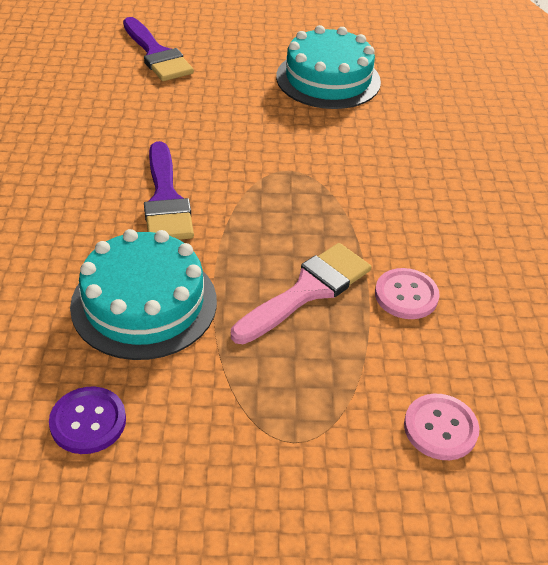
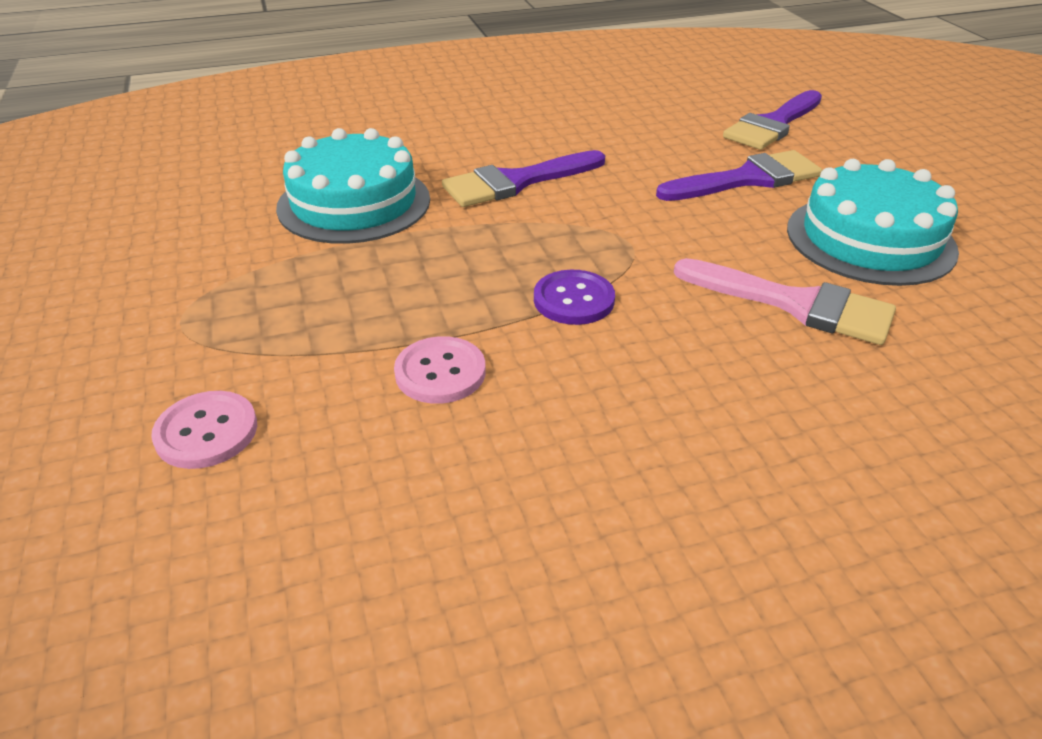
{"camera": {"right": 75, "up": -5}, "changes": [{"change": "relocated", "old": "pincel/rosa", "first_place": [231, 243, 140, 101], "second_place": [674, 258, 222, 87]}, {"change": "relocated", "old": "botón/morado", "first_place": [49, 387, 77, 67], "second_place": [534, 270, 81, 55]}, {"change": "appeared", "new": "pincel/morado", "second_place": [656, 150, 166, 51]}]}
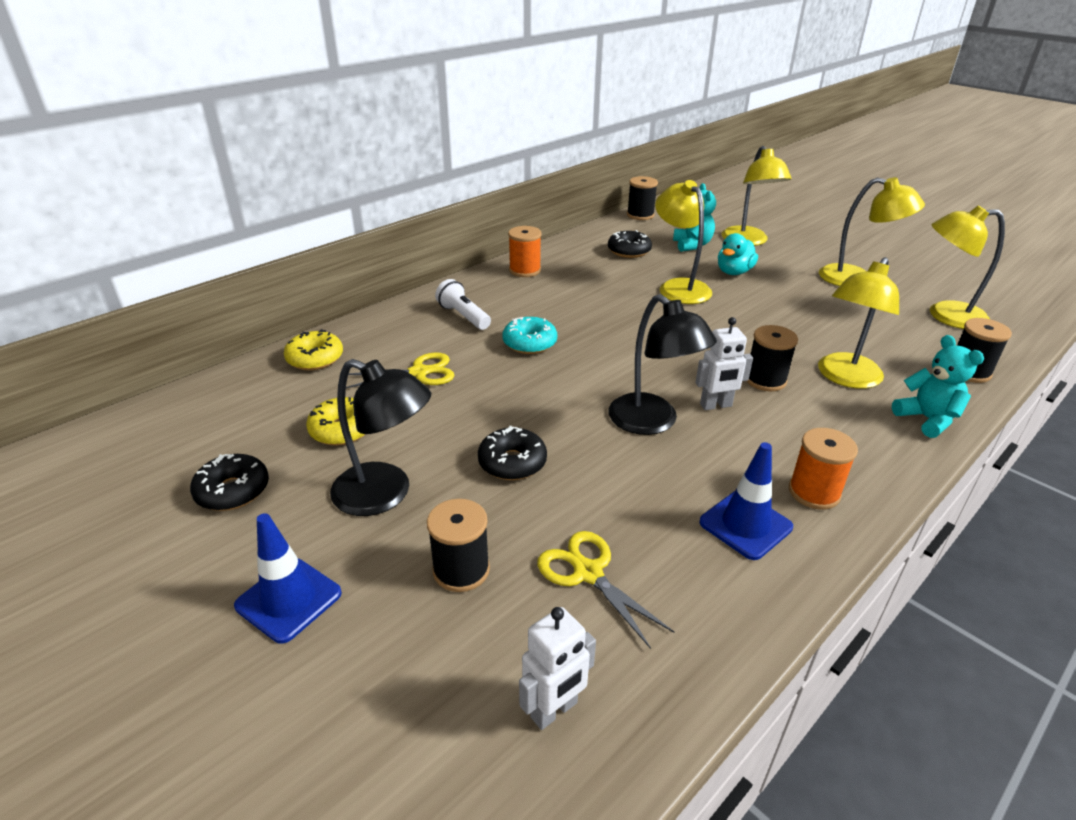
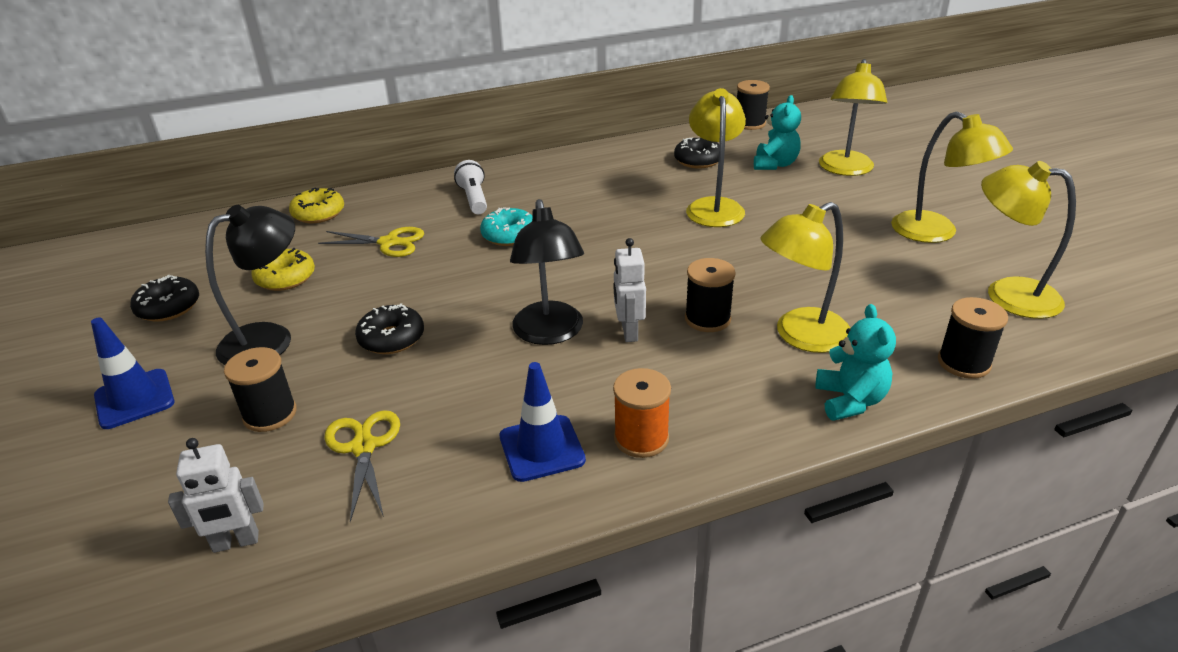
{"camera": {"right": 25, "up": 0}, "changes": [{"change": "missing", "old": "carrete/naranja", "first_place": [508, 226, 33, 51]}, {"change": "missing", "old": "pato/turquesa", "first_place": [718, 233, 40, 42]}, {"change": "spun", "old": "robot/blanco", "first_place": [695, 317, 58, 93], "second_place": [614, 238, 32, 104], "degrees": 75}, {"change": "spun", "old": "lámpara/negro", "first_place": [330, 359, 101, 157], "second_place": [205, 205, 90, 160], "degrees": -90}]}
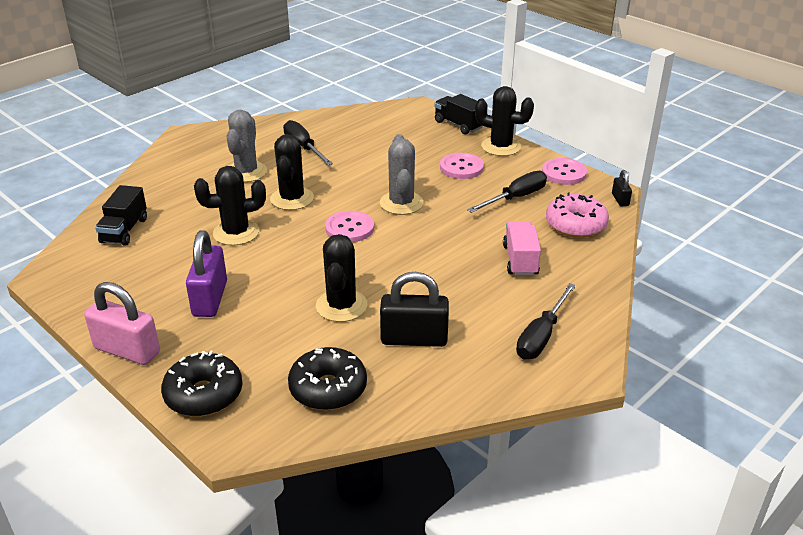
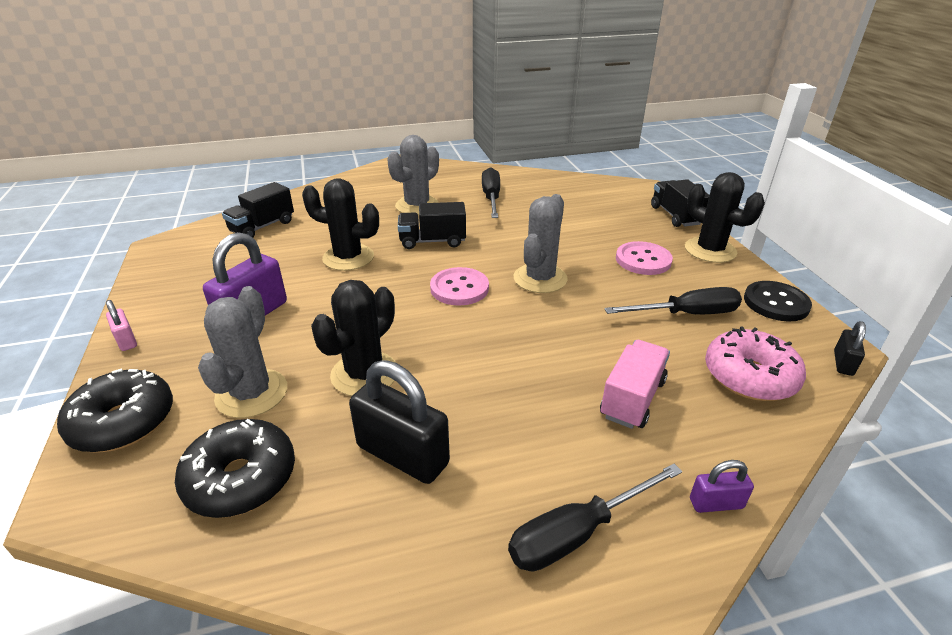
{"camera": {"right": 30, "up": 0}, "changes": [{"change": "exchanged", "old": "cactus/negro", "new": "camión/negro", "first_place": [270, 134, 44, 76], "second_place": [398, 202, 68, 47]}, {"change": "colour", "old": "botón/rosa", "new": "botón/negro", "first_place": [542, 158, 45, 27], "second_place": [744, 281, 68, 41]}, {"change": "size", "old": "candado/rosa", "first_place": [84, 282, 76, 83], "second_place": [106, 300, 31, 51], "factor": 0.5}, {"change": "appeared", "new": "cactus/gris", "second_place": [198, 286, 89, 132]}, {"change": "appeared", "new": "candado/morado", "second_place": [690, 460, 64, 53]}]}
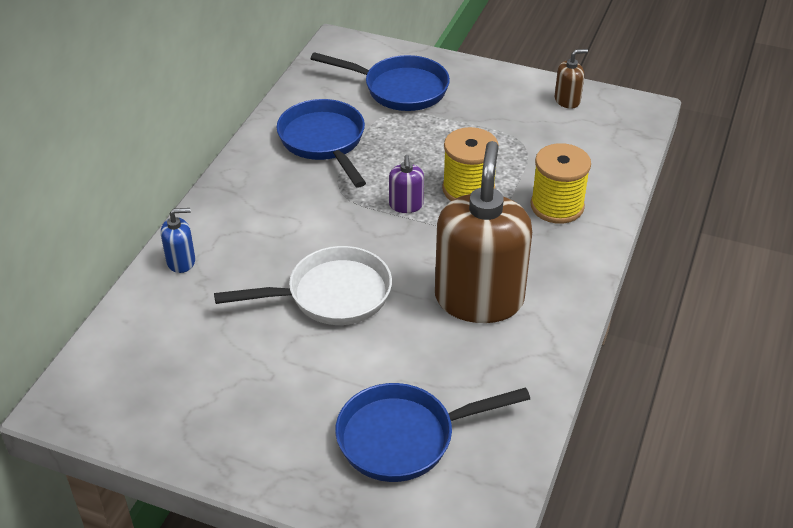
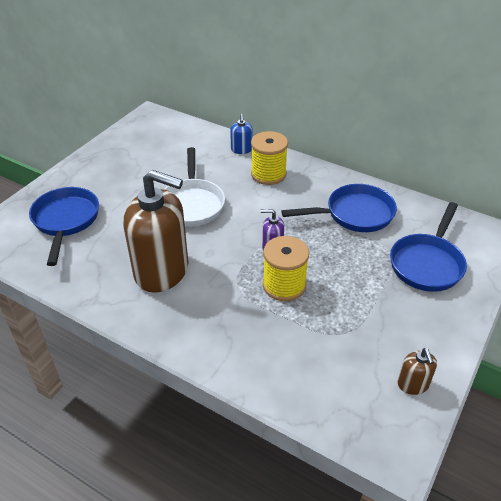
{"camera": {"right": 100, "up": 0}, "changes": [{"change": "relocated", "old": "carrete/amarillo", "first_place": [531, 143, 60, 81], "second_place": [251, 131, 37, 54]}]}
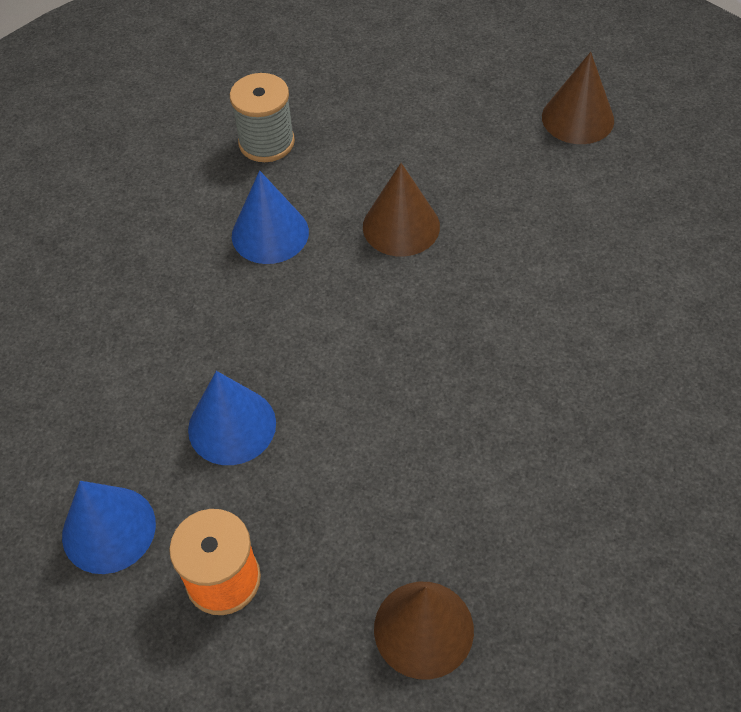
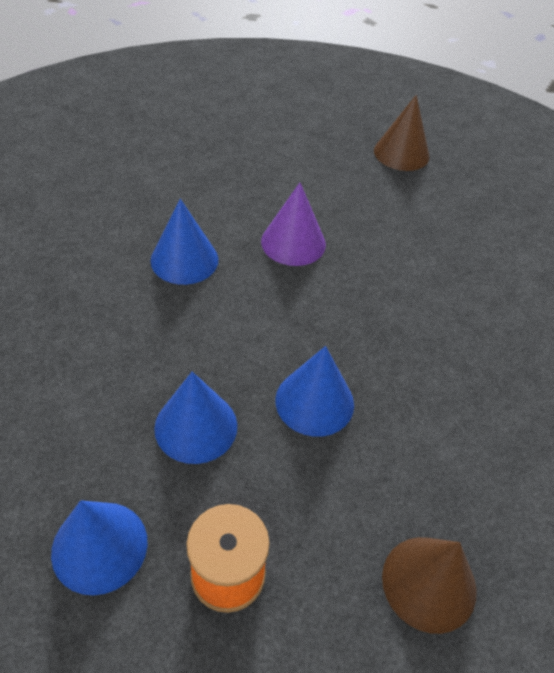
{"camera": {"right": -20, "up": -5}, "changes": [{"change": "missing", "old": "carrete/gris", "first_place": [230, 73, 65, 89]}, {"change": "colour", "old": "cono/marrón", "new": "cono/morado", "first_place": [363, 163, 77, 94], "second_place": [261, 183, 65, 83]}, {"change": "appeared", "new": "cono/azul", "second_place": [275, 346, 79, 91]}]}
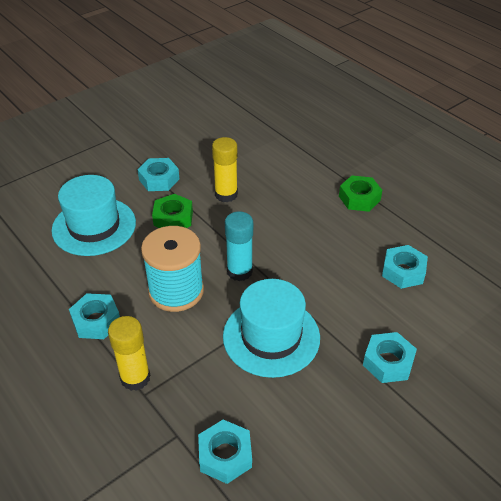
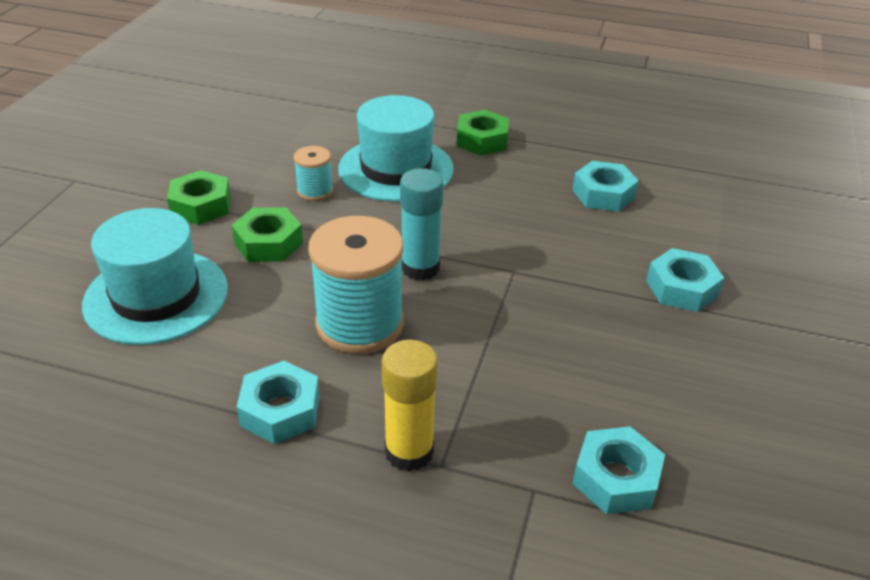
{"camera": {"right": -35, "up": -5}, "changes": [{"change": "exchanged", "old": "barra de pegamento/amarillo", "new": "carrete/turquesa", "first_place": [212, 137, 26, 65], "second_place": [294, 146, 39, 55]}, {"change": "colour", "old": "tuerca/turquesa", "new": "tuerca/verde", "first_place": [138, 158, 41, 33], "second_place": [167, 170, 64, 55]}, {"change": "relocated", "old": "sombrero/turquesa", "first_place": [223, 279, 97, 99], "second_place": [338, 95, 116, 107]}]}
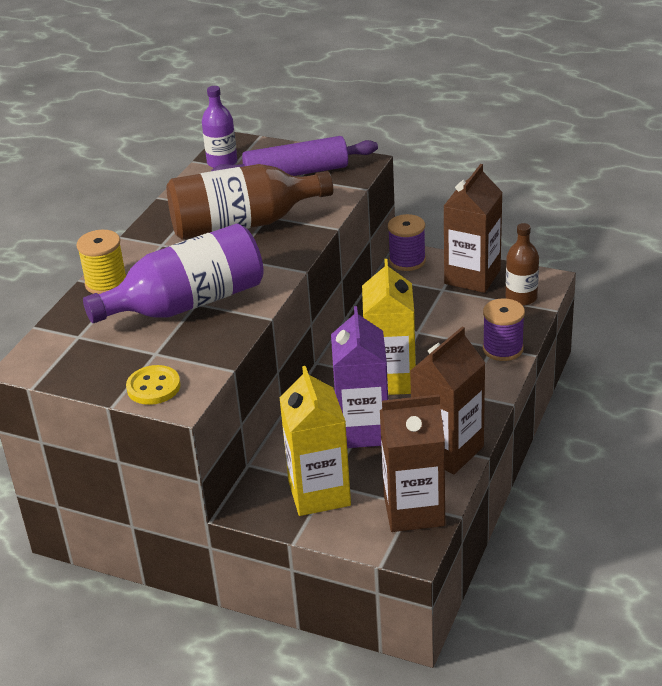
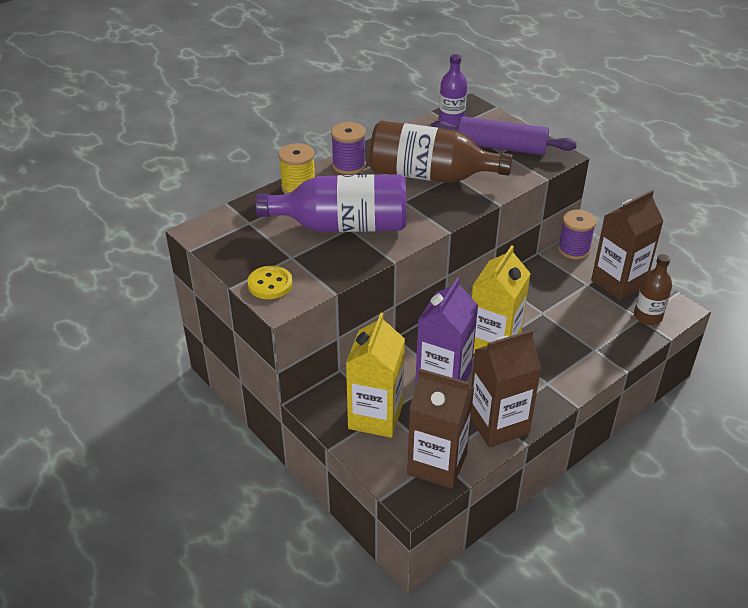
{"camera": {"right": 25, "up": 5}, "changes": [{"change": "relocated", "old": "carrete/morado", "first_place": [483, 298, 42, 63], "second_place": [331, 122, 35, 53]}]}
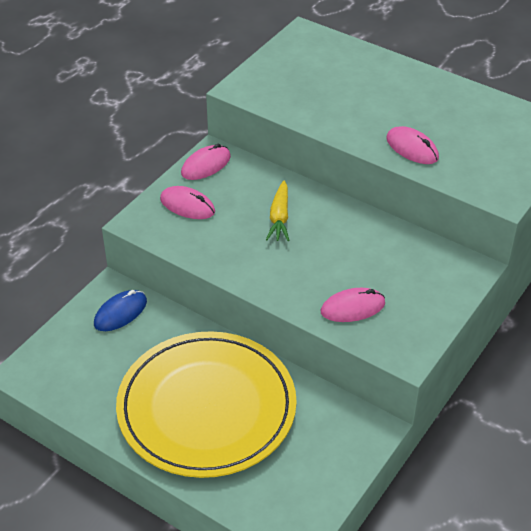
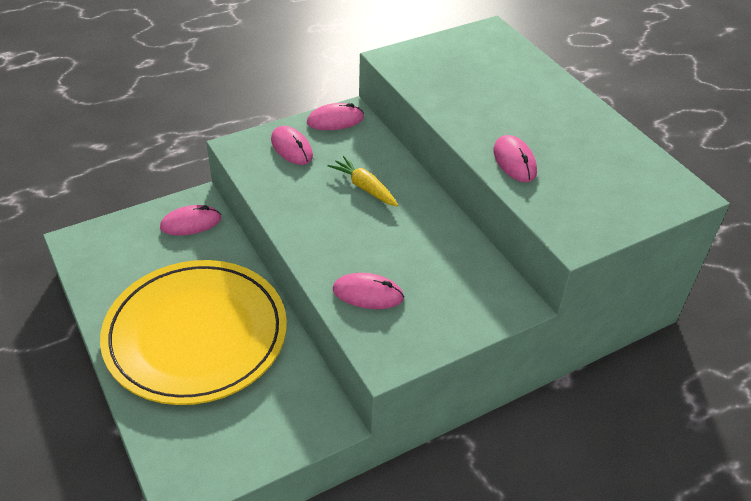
{"camera": {"right": 25, "up": 0}, "changes": [{"change": "spun", "old": "zanahoria/amarillo", "first_place": [266, 180, 23, 61], "second_place": [328, 156, 70, 50], "degrees": 105}, {"change": "colour", "old": "ratón/azul", "new": "ratón/rosa", "first_place": [94, 290, 53, 41], "second_place": [160, 205, 61, 31]}]}
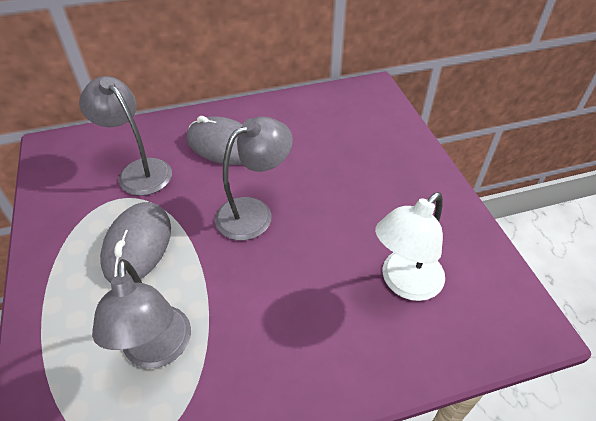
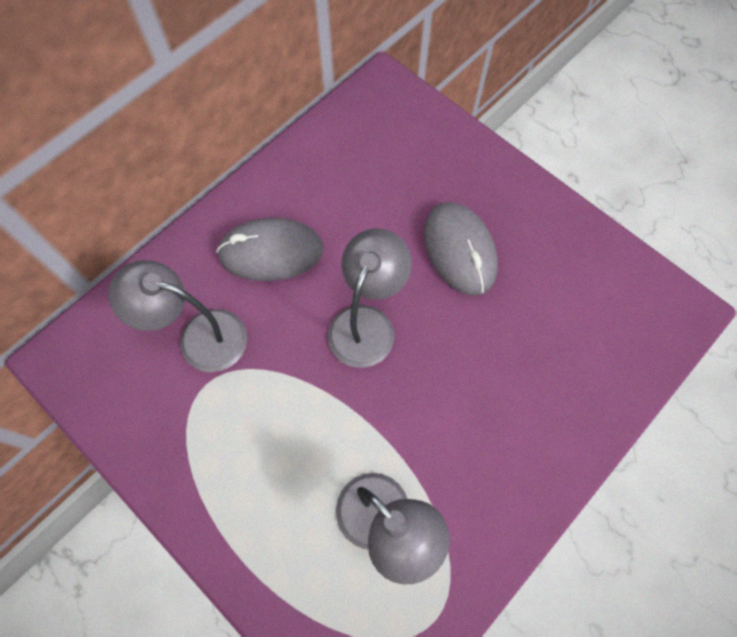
{"camera": {"right": -30, "up": 20}, "changes": [{"change": "missing", "old": "lámpara/blanco", "first_place": [375, 192, 70, 109]}, {"change": "relocated", "old": "ratón/gris", "first_place": [100, 202, 71, 81], "second_place": [424, 202, 74, 94]}]}
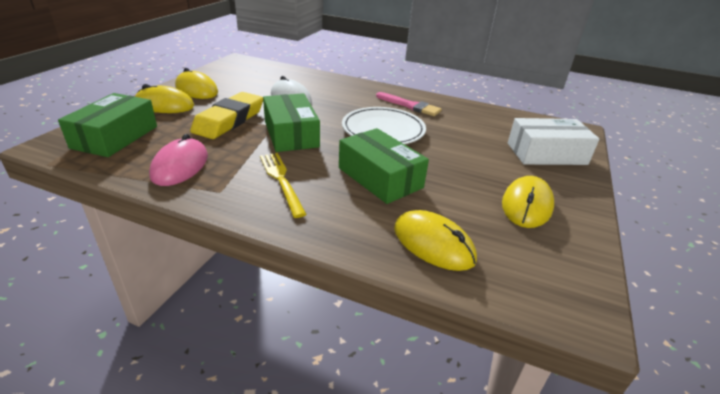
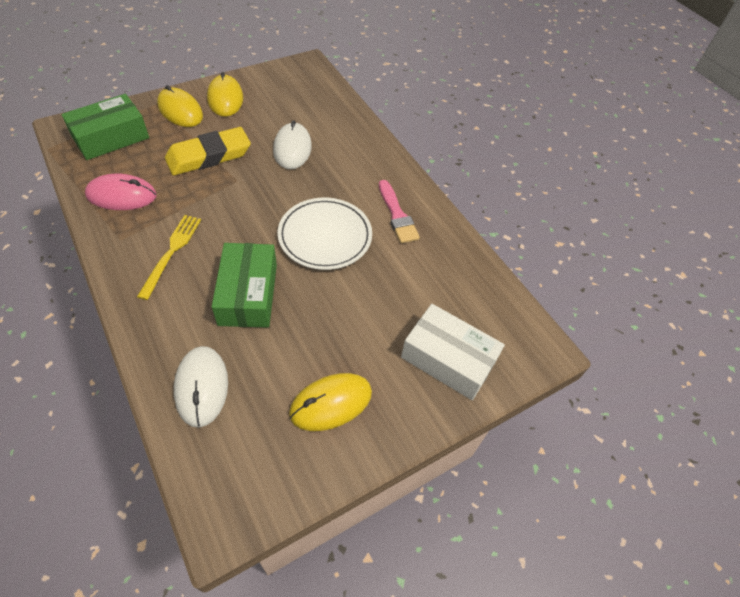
{"camera": {"right": 35, "up": 20}, "changes": [{"change": "missing", "old": "caja/verde", "first_place": [263, 93, 57, 59]}, {"change": "spun", "old": "ratón/rosa", "first_place": [149, 134, 59, 52], "second_place": [85, 174, 72, 36], "degrees": 45}, {"change": "colour", "old": "ratón/amarillo", "new": "ratón/blanco", "first_place": [394, 210, 83, 61], "second_place": [174, 346, 54, 82]}]}
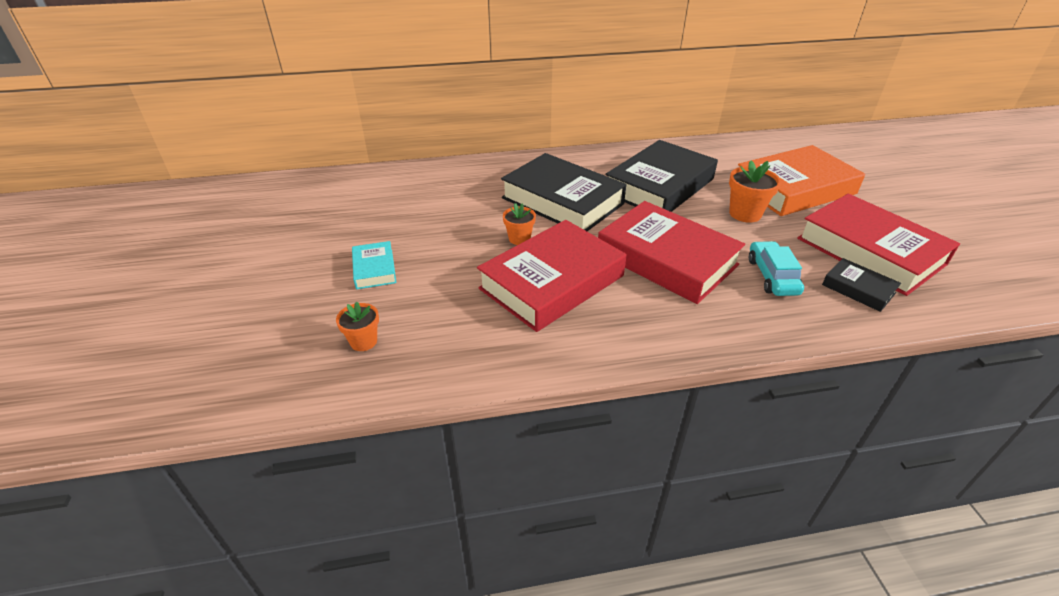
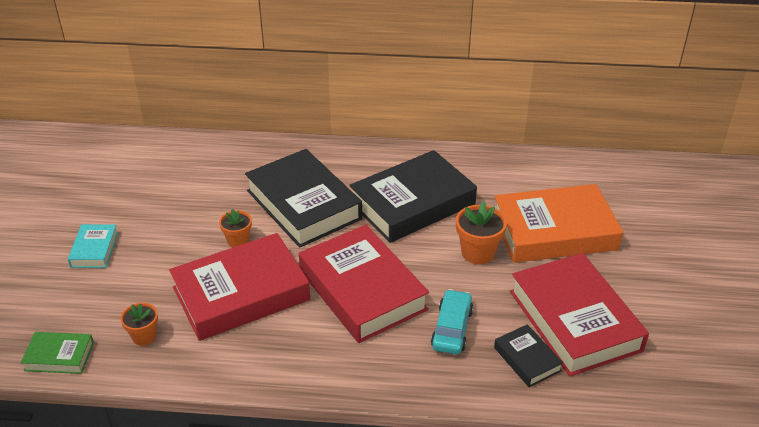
{"camera": {"right": 15, "up": 0}, "changes": [{"change": "relocated", "old": "maceta/naranja", "first_place": [336, 302, 43, 49], "second_place": [120, 303, 38, 43]}, {"change": "appeared", "new": "libro/verde", "second_place": [21, 332, 73, 42]}]}
